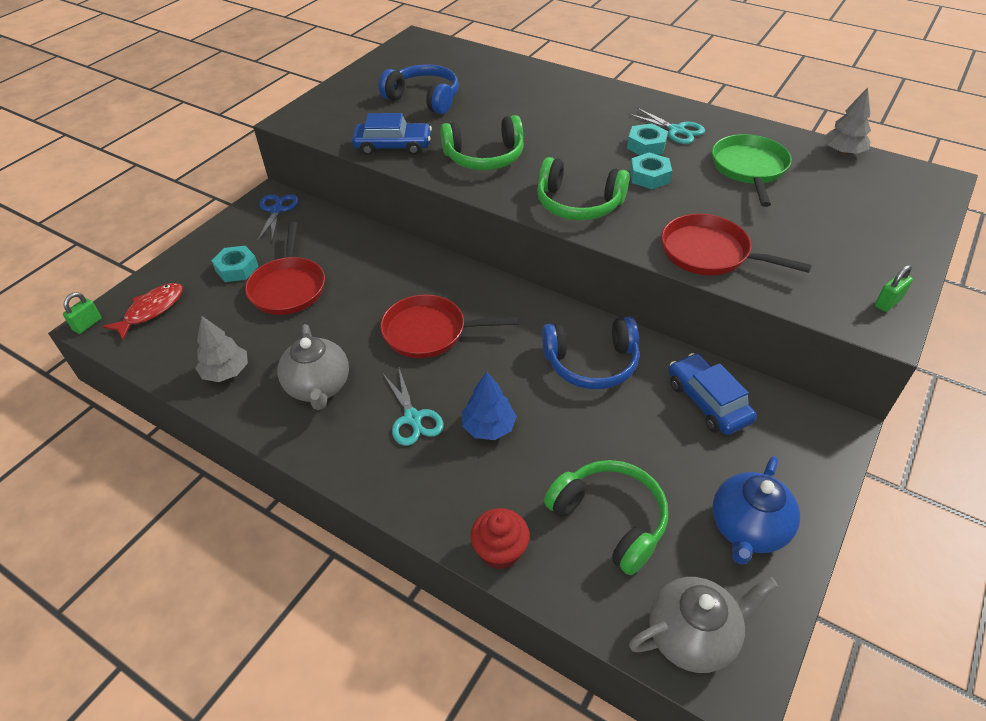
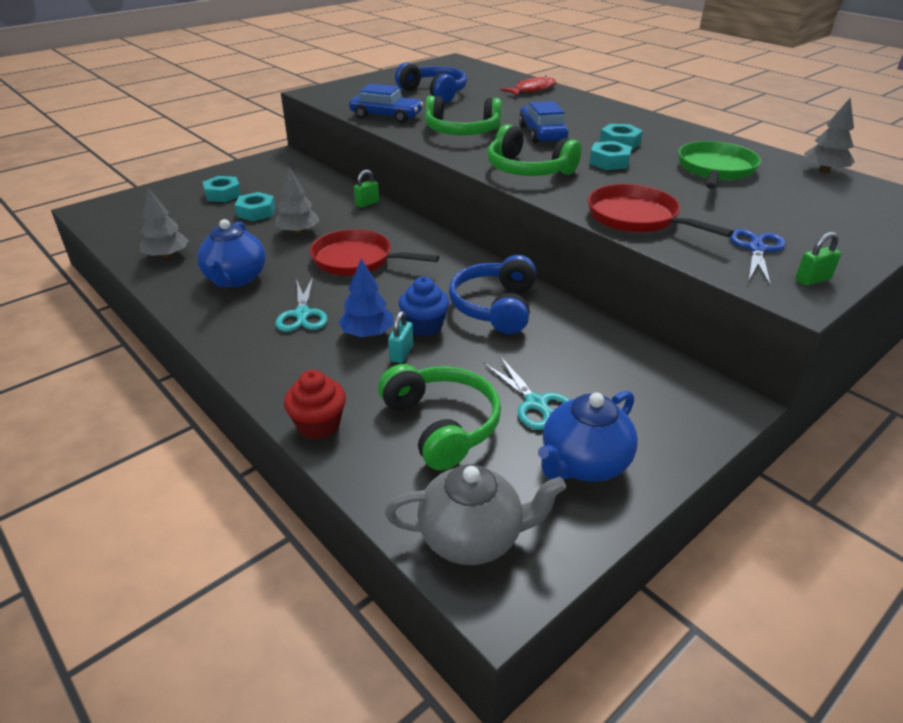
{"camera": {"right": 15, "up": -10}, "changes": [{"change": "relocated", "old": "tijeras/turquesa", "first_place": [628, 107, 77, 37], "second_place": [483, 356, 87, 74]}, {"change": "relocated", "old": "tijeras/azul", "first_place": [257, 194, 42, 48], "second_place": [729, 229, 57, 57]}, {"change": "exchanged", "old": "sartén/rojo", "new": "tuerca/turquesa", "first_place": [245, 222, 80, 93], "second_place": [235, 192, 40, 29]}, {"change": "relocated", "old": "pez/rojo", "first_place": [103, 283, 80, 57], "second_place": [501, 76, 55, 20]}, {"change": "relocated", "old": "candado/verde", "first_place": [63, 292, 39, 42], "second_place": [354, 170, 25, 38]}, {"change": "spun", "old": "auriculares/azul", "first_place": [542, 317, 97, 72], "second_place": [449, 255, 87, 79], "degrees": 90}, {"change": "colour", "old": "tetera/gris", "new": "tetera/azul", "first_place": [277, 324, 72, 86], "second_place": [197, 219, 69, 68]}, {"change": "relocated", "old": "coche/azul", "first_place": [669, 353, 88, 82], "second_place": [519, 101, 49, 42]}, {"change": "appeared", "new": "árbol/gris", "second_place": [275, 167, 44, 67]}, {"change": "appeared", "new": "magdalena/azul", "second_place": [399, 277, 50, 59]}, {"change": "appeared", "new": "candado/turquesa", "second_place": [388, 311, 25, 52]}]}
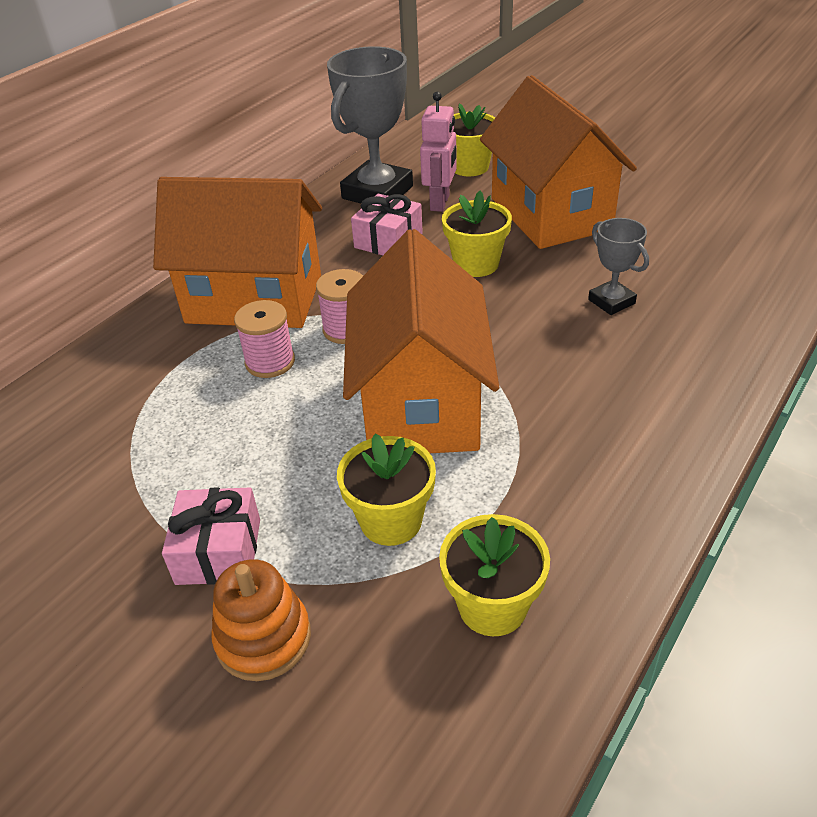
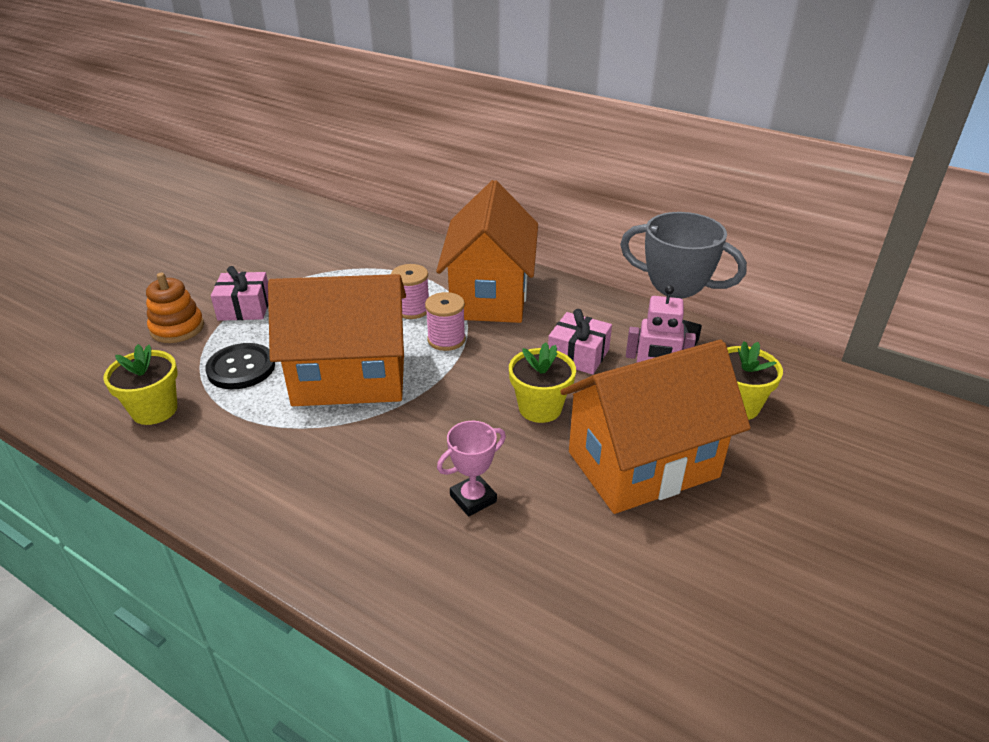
{"camera": {"right": 85, "up": -5}, "changes": [{"change": "colour", "old": "trofeo/gris", "new": "trofeo/rosa", "first_place": [588, 218, 61, 97], "second_place": [437, 421, 69, 96]}, {"change": "exchanged", "old": "maceta/amarillo", "new": "botón/negro", "first_place": [337, 433, 99, 113], "second_place": [205, 343, 70, 46]}]}
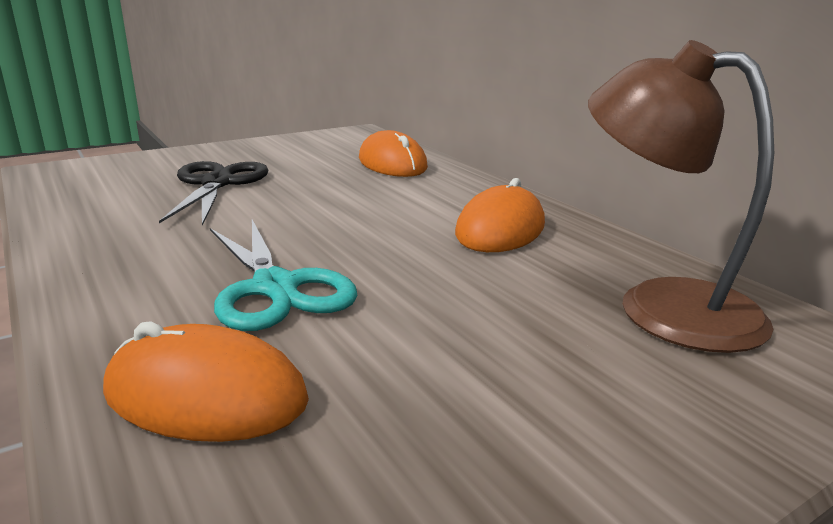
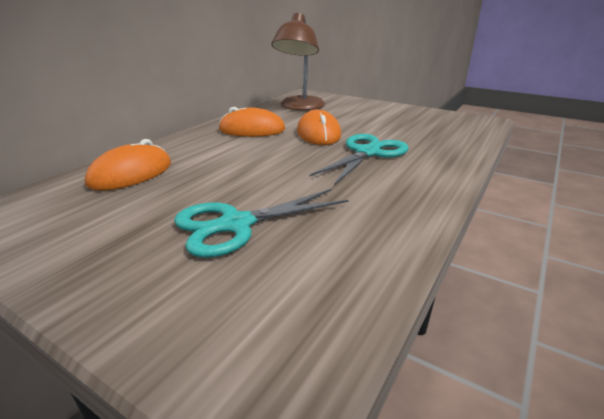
{"camera": {"right": -115, "up": 5}, "changes": [{"change": "colour", "old": "tijeras/negro", "new": "tijeras/turquesa", "first_place": [159, 161, 109, 65], "second_place": [174, 189, 175, 69]}, {"change": "relocated", "old": "ratón/naranja", "first_place": [103, 321, 206, 121], "second_place": [297, 110, 44, 35]}]}
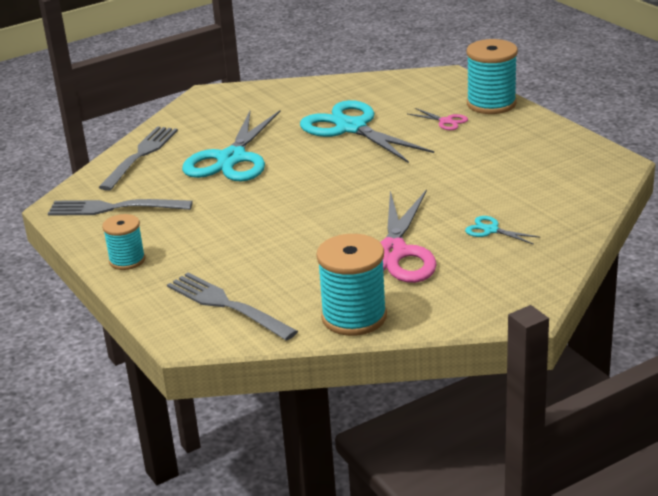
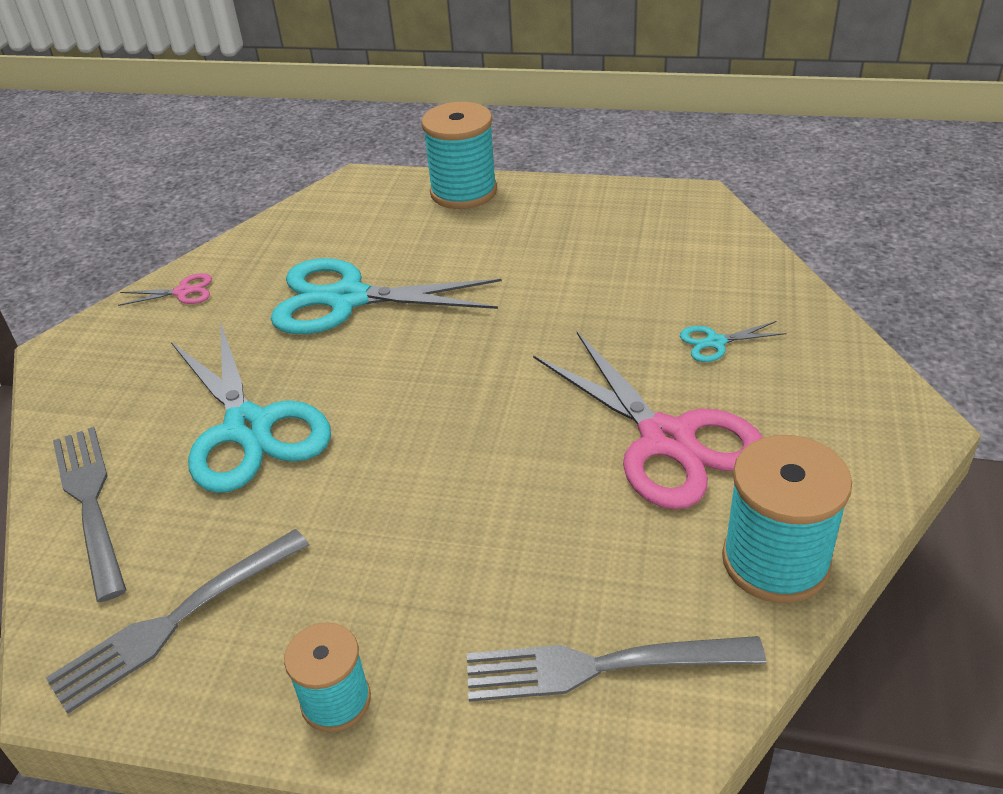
{"camera": {"right": -45, "up": 10}, "changes": [{"change": "relocated", "old": "tijeras/rosa", "first_place": [408, 108, 60, 22], "second_place": [118, 273, 94, 33]}]}
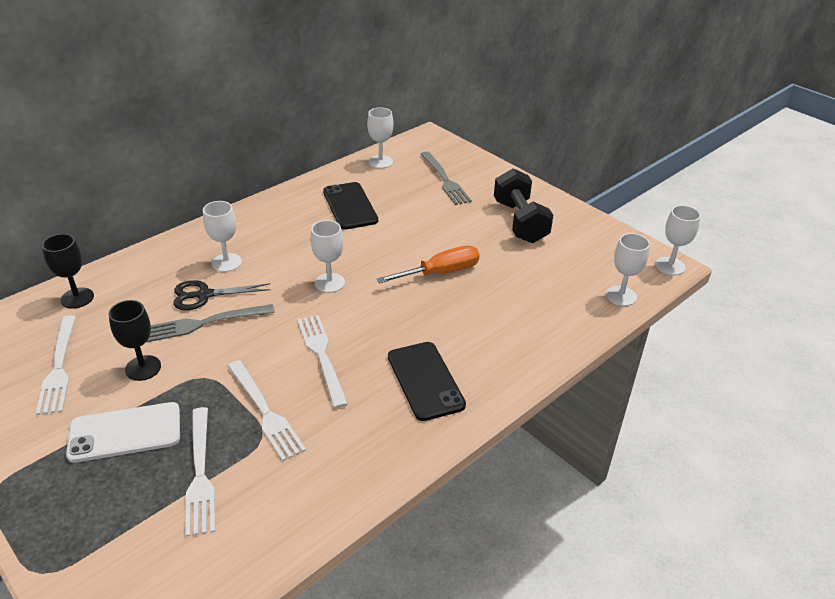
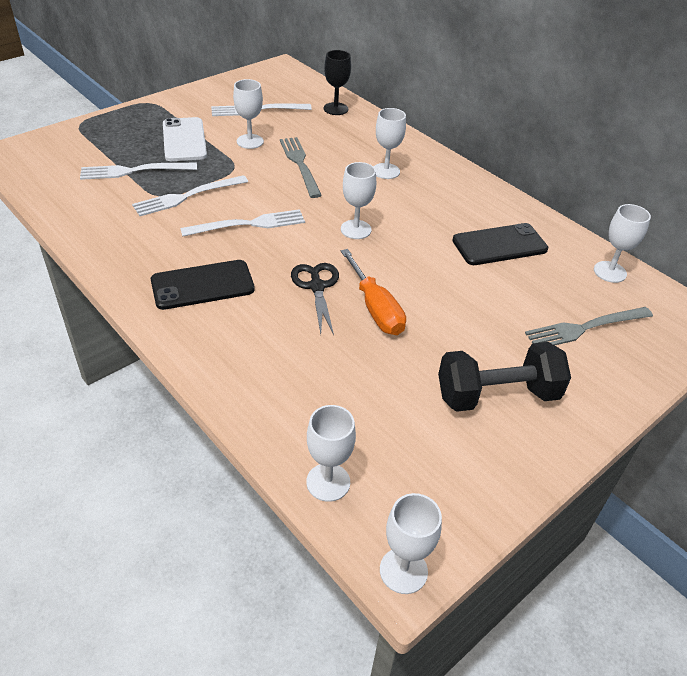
{"camera": {"right": 90, "up": 5}, "changes": [{"change": "relocated", "old": "tijeras/negro", "first_place": [173, 280, 98, 30], "second_place": [291, 263, 48, 72]}, {"change": "colour", "old": "copa/negro", "new": "copa/blanco", "first_place": [109, 300, 52, 81], "second_place": [233, 79, 31, 70]}]}
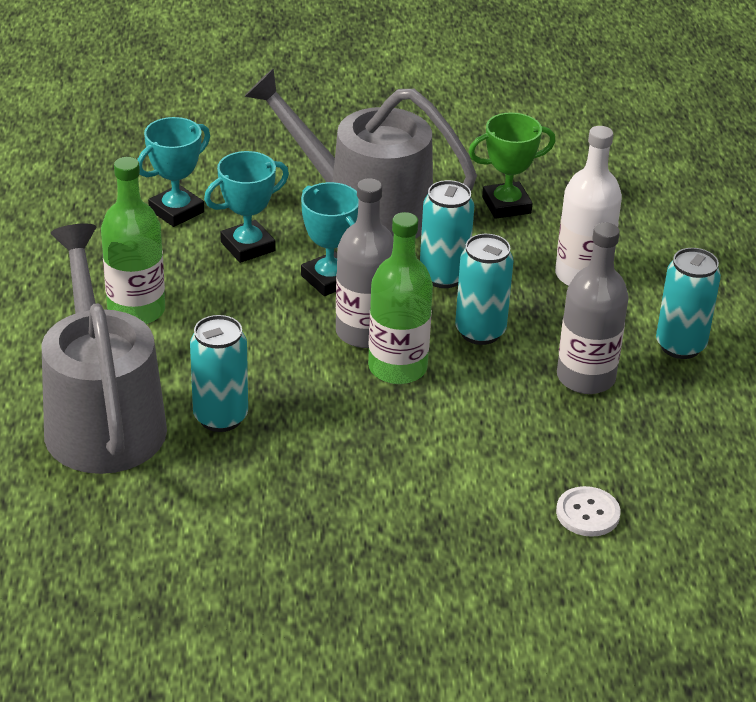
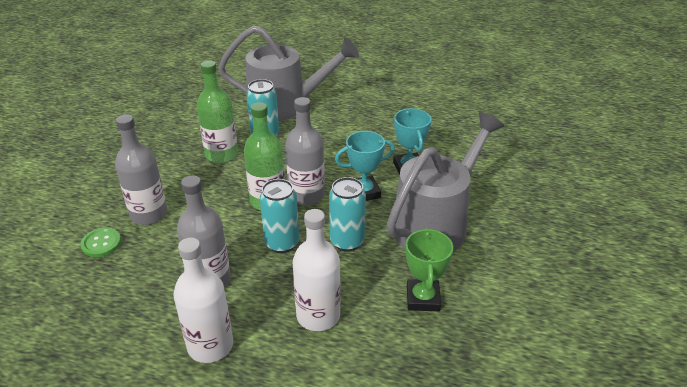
{"camera": {"right": 110, "up": 0}, "changes": [{"change": "missing", "old": "trofeo/turquesa", "first_place": [137, 117, 73, 110]}, {"change": "relocated", "old": "botella/verde", "first_place": [101, 157, 64, 167], "second_place": [197, 60, 41, 103]}, {"change": "exchanged", "old": "lata/turquesa", "new": "botella/blanco", "first_place": [656, 248, 65, 111], "second_place": [173, 238, 60, 125]}, {"change": "colour", "old": "botón/blanco", "new": "botón/verde", "first_place": [556, 486, 65, 51], "second_place": [81, 228, 40, 29]}, {"change": "appeared", "new": "botella/gris", "second_place": [115, 114, 53, 111]}]}
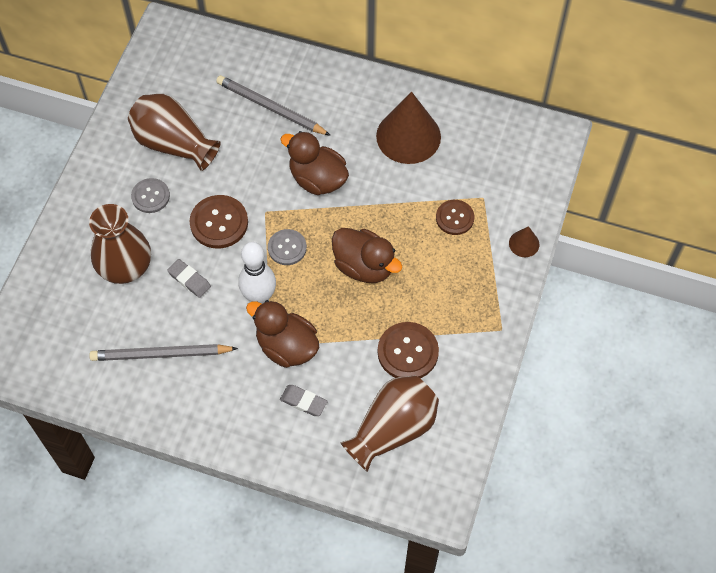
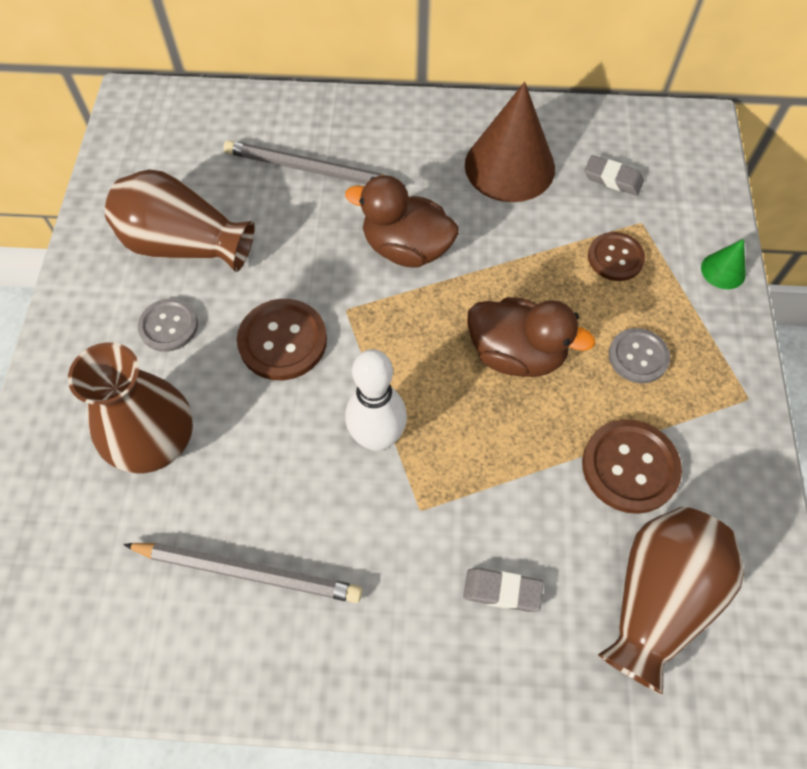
{"camera": {"right": -15, "up": 0}, "changes": [{"change": "colour", "old": "cono/marrón", "new": "cono/verde", "first_place": [509, 226, 30, 31], "second_place": [701, 239, 45, 50]}, {"change": "relocated", "old": "botón/gris", "first_place": [268, 229, 39, 36], "second_place": [609, 328, 61, 55]}, {"change": "relocated", "old": "goma de borrar/gris", "first_place": [167, 259, 44, 39], "second_place": [584, 155, 60, 41]}, {"change": "missing", "old": "pato/marrón", "first_place": [246, 300, 73, 68]}, {"change": "spun", "old": "lápiz/gris", "first_place": [89, 344, 149, 17], "second_place": [123, 543, 239, 60], "degrees": -150}]}
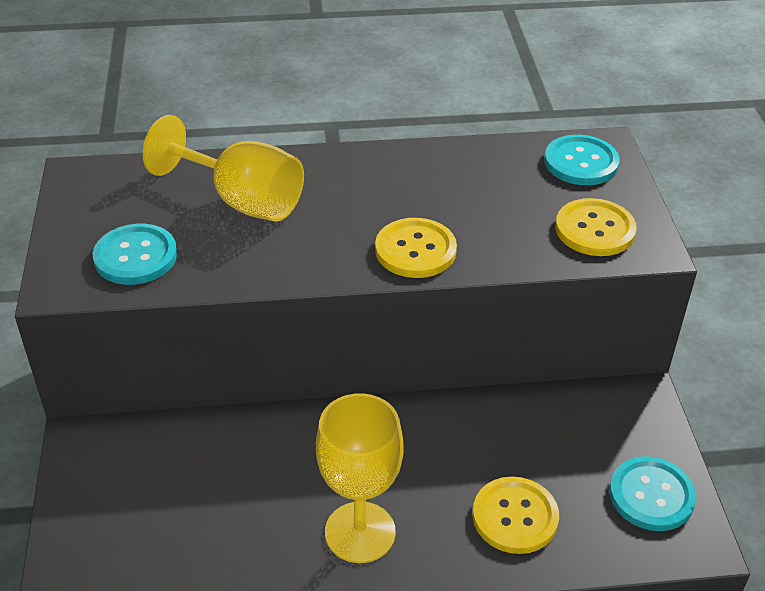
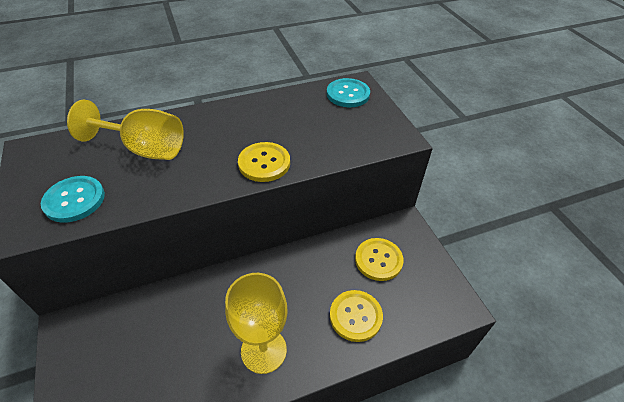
{"camera": {"right": -15, "up": 5}, "changes": [{"change": "relocated", "old": "botón/amarillo", "first_place": [555, 198, 82, 58], "second_place": [355, 238, 49, 43]}, {"change": "missing", "old": "botón/turquesa", "first_place": [609, 456, 87, 75]}]}
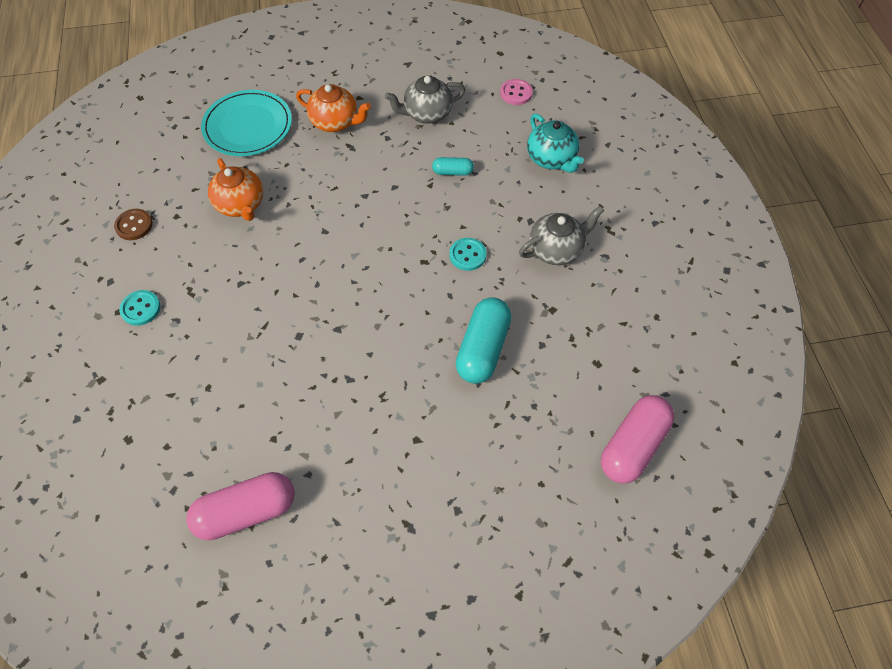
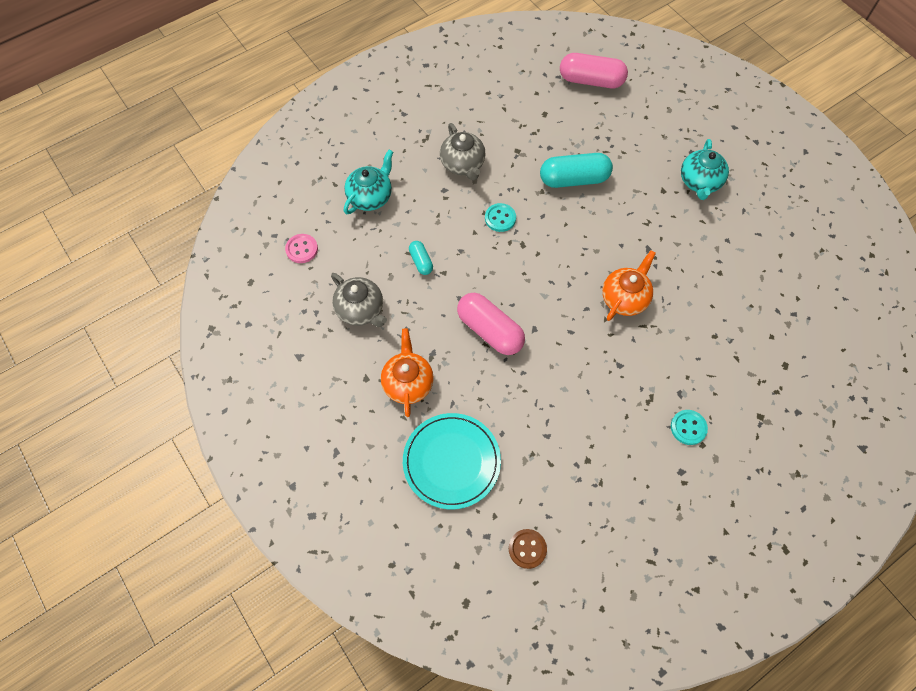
{"camera": {"right": -115, "up": 5}, "changes": [{"change": "relocated", "old": "tetera/naranja", "first_place": [208, 158, 55, 63], "second_place": [602, 250, 54, 71]}, {"change": "spun", "old": "tetera/gris", "first_place": [519, 206, 85, 59], "second_place": [440, 123, 46, 58], "degrees": -150}, {"change": "relocated", "old": "botón/marrón", "first_place": [114, 209, 39, 31], "second_place": [509, 529, 38, 40]}, {"change": "relocated", "old": "cápsula/rosa", "first_place": [186, 472, 109, 69], "second_place": [457, 293, 68, 62]}, {"change": "appeared", "new": "tetera/turquesa", "second_place": [681, 139, 48, 61]}]}
